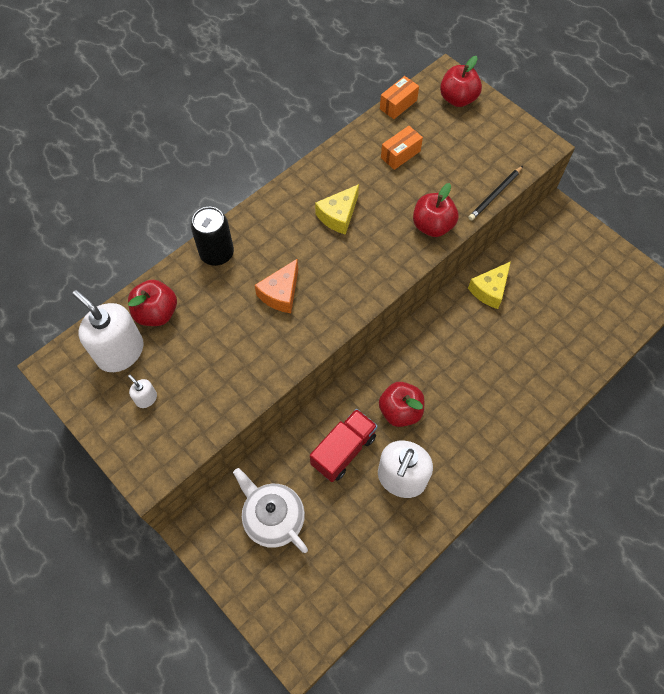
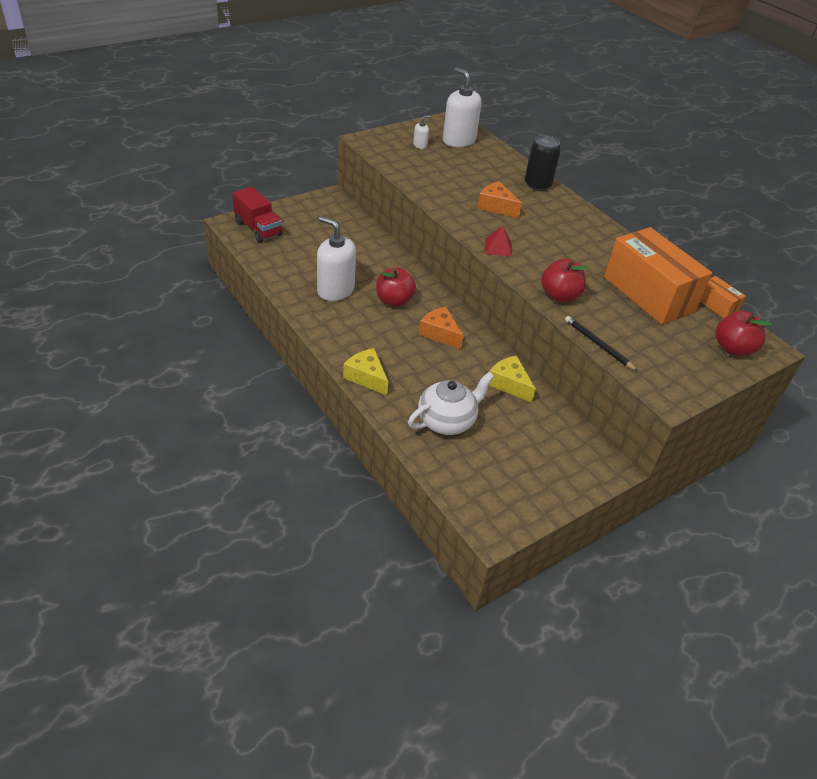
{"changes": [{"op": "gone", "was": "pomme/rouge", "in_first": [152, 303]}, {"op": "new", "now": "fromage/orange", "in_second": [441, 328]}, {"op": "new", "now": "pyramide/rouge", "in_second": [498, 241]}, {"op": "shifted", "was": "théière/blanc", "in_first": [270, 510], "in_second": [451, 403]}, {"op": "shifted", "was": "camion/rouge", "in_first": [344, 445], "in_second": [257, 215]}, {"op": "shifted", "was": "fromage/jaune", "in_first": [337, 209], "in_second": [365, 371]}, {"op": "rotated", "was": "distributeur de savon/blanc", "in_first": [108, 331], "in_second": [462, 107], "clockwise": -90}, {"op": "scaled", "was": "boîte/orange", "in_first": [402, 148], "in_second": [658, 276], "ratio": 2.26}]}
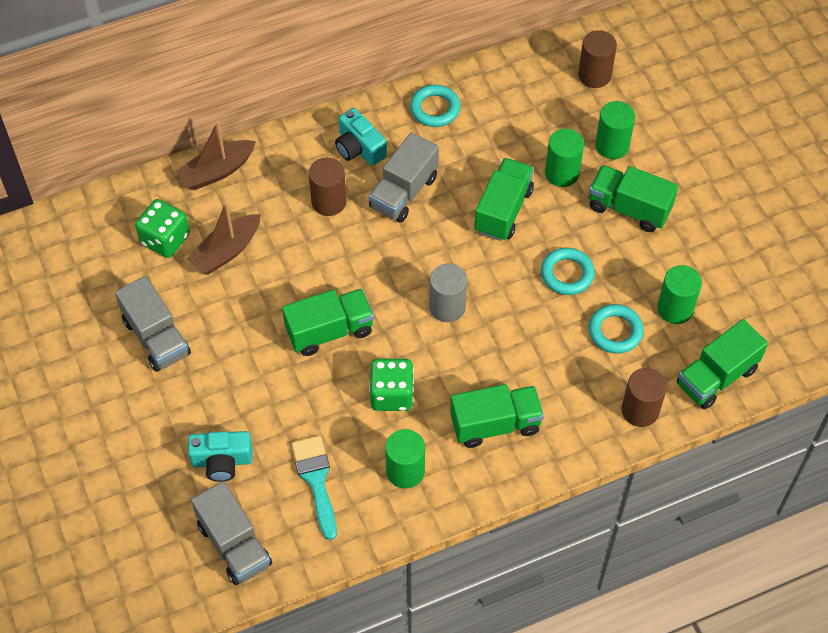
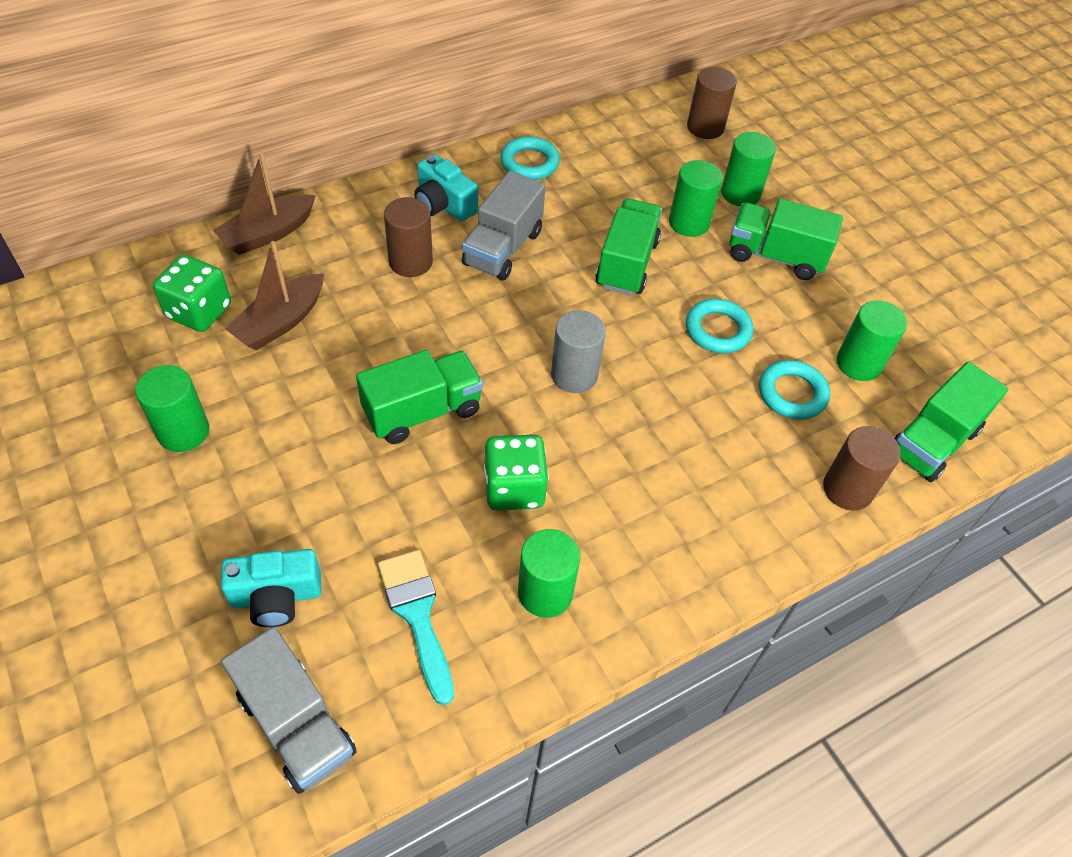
{"changes": [{"op": "gone", "was": "camion/vert", "in_first": [497, 416]}, {"op": "swapped", "was": "camion/gris", "now": "cylindre/vert", "in_first": [153, 324], "in_second": [172, 408]}]}
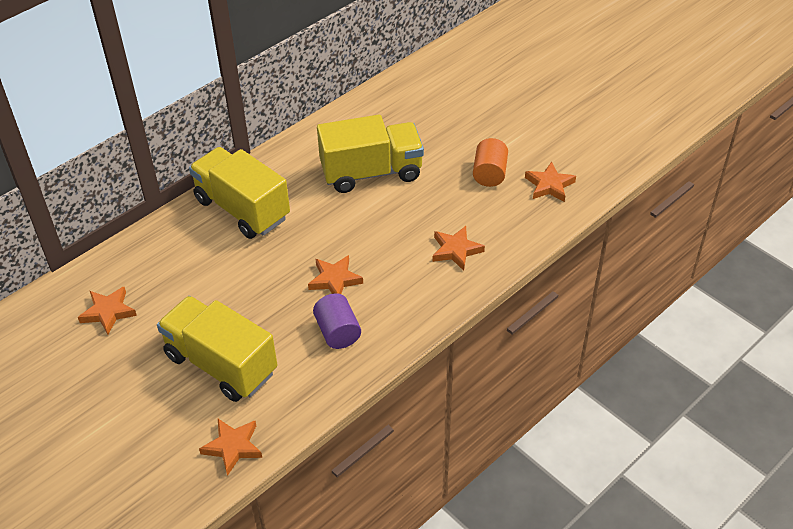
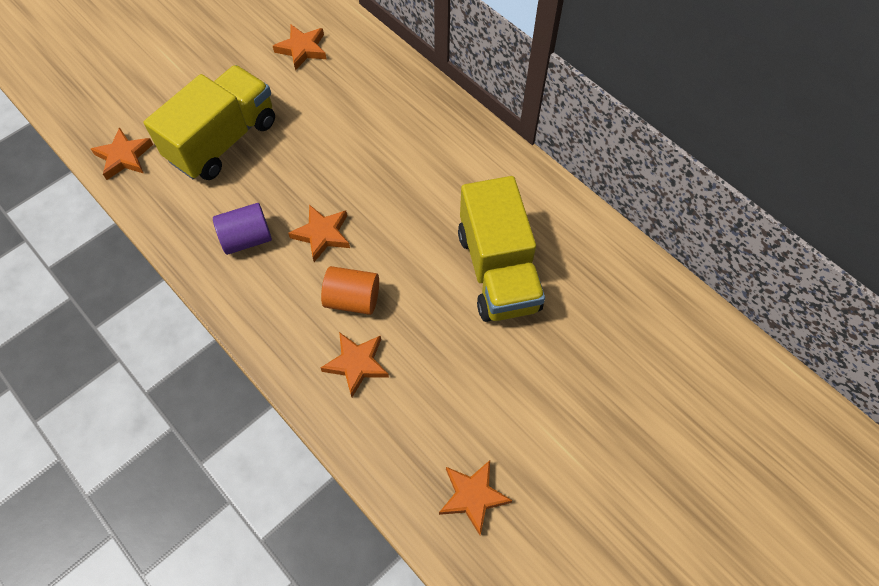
{"changes": [{"op": "gone", "was": "camion/jaune", "in_first": [239, 193]}, {"op": "shifted", "was": "cylindre/orange", "in_first": [490, 162], "in_second": [350, 290]}]}
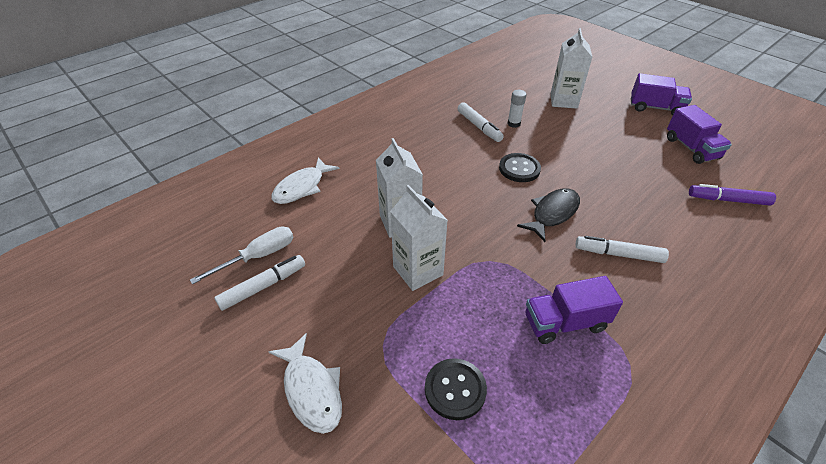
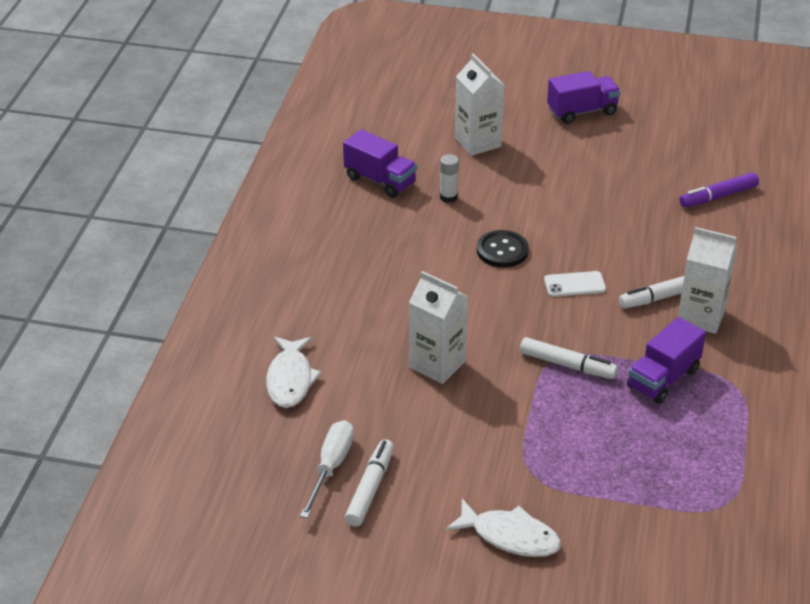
{"changes": [{"op": "gone", "was": "bouton/noir", "in_first": [456, 389]}, {"op": "shifted", "was": "brique de lait/blanc", "in_first": [419, 238], "in_second": [707, 280]}, {"op": "shifted", "was": "feutre/blanc", "in_first": [481, 122], "in_second": [569, 358]}, {"op": "shifted", "was": "camion/violet", "in_first": [699, 134], "in_second": [380, 163]}, {"op": "swapped", "was": "poisson/noir", "now": "téléphone/blanc", "in_first": [548, 215], "in_second": [575, 284]}]}
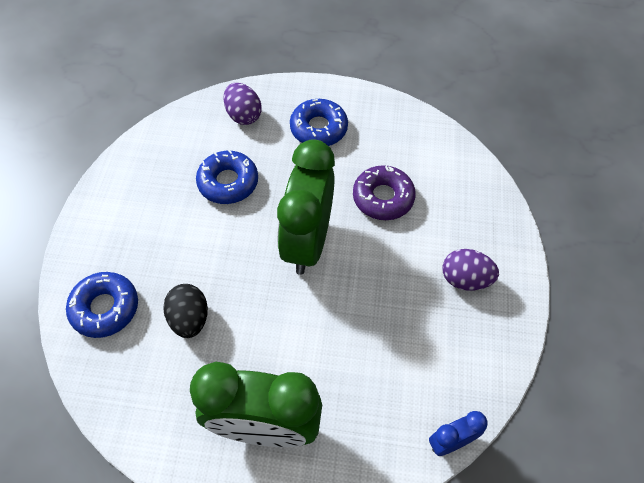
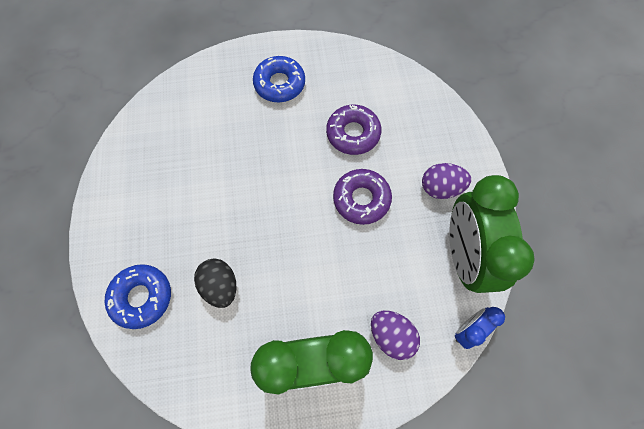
{"changes": [{"op": "gone", "was": "beignet/bleu", "in_first": [227, 177]}, {"op": "new", "now": "beignet/violet", "in_second": [362, 197]}, {"op": "shifted", "was": "œuf/violet", "in_first": [242, 104], "in_second": [395, 335]}, {"op": "shifted", "was": "réveil/vert", "in_first": [306, 207], "in_second": [492, 234]}]}
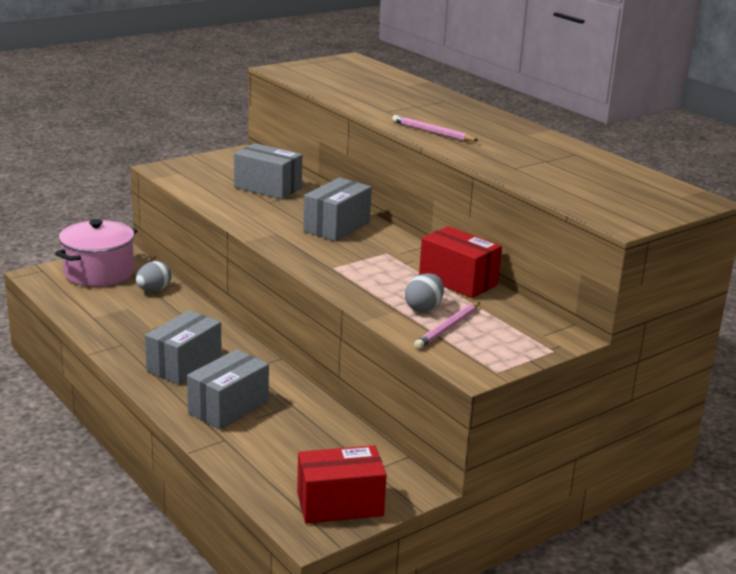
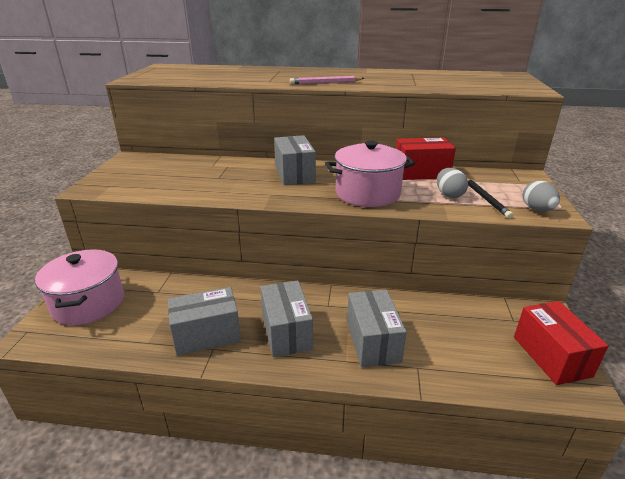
{"changes": [{"op": "new", "now": "marmite/rose", "in_second": [370, 174]}, {"op": "shifted", "was": "œuf/gris", "in_first": [153, 276], "in_second": [541, 195]}, {"op": "shifted", "was": "boîte/gris", "in_first": [268, 171], "in_second": [204, 321]}, {"op": "repainted", "was": "crayon/rose", "now": "crayon/noir", "in_first": [447, 325], "in_second": [490, 198]}, {"op": "rotated", "was": "boîte/rouge", "in_first": [342, 484], "in_second": [561, 343], "clockwise": -45}]}
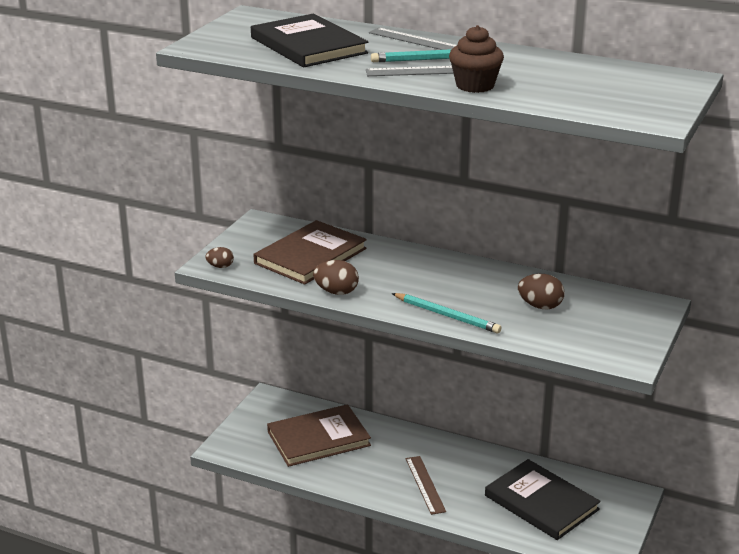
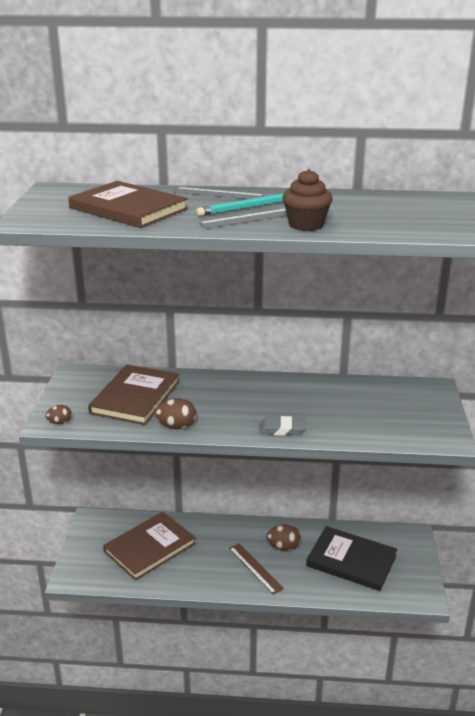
{"changes": [{"op": "shifted", "was": "œuf/marron", "in_first": [541, 291], "in_second": [283, 537]}, {"op": "swapped", "was": "crayon/turquoise", "now": "gomme/gris", "in_first": [447, 313], "in_second": [282, 425]}, {"op": "repainted", "was": "livre/noir", "now": "livre/marron", "in_first": [309, 40], "in_second": [128, 204]}]}
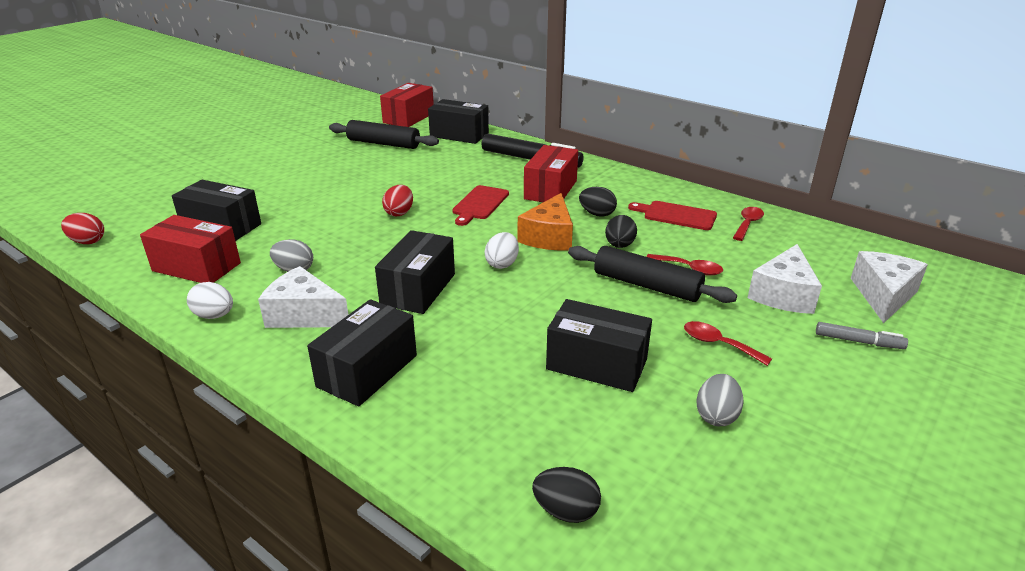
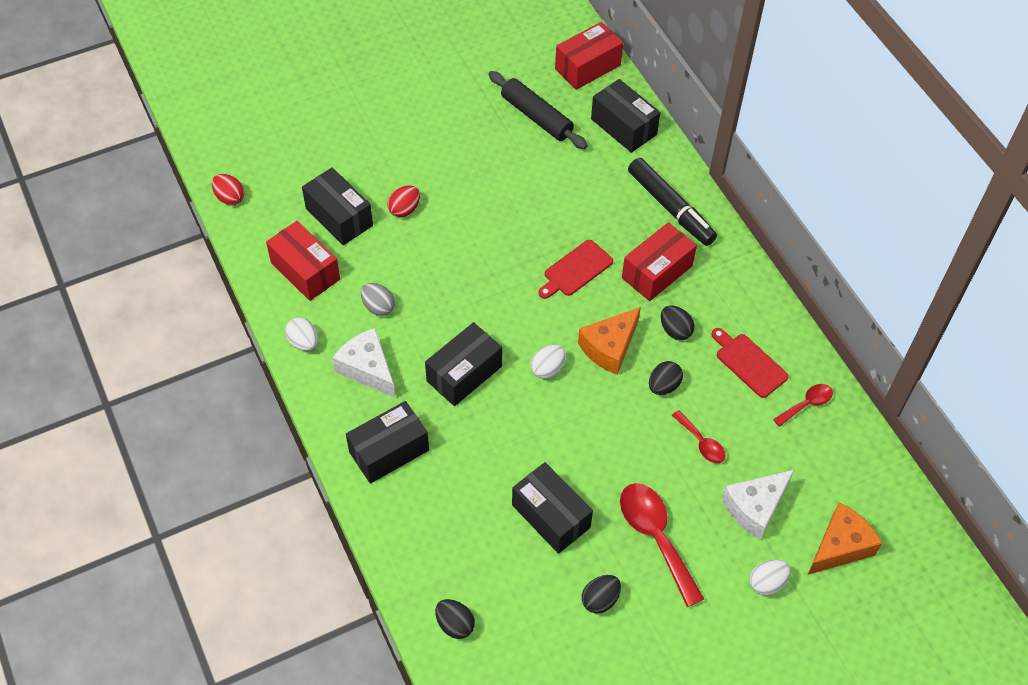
{"changes": [{"op": "gone", "was": "rouleau à pâtisserie/noir", "in_first": [652, 274]}, {"op": "shifted", "was": "œuf/rouge", "in_first": [397, 200], "in_second": [403, 201]}, {"op": "swapped", "was": "feutre/gris", "now": "œuf/blanc", "in_first": [862, 335], "in_second": [770, 577]}, {"op": "repainted", "was": "œuf/gris", "now": "œuf/noir", "in_first": [720, 400], "in_second": [601, 594]}, {"op": "repainted", "was": "fromage/blanc", "now": "fromage/orange", "in_first": [889, 287], "in_second": [845, 538]}, {"op": "scaled", "was": "cuillère/rouge", "in_first": [728, 343], "in_second": [662, 545], "ratio": 1.84}]}
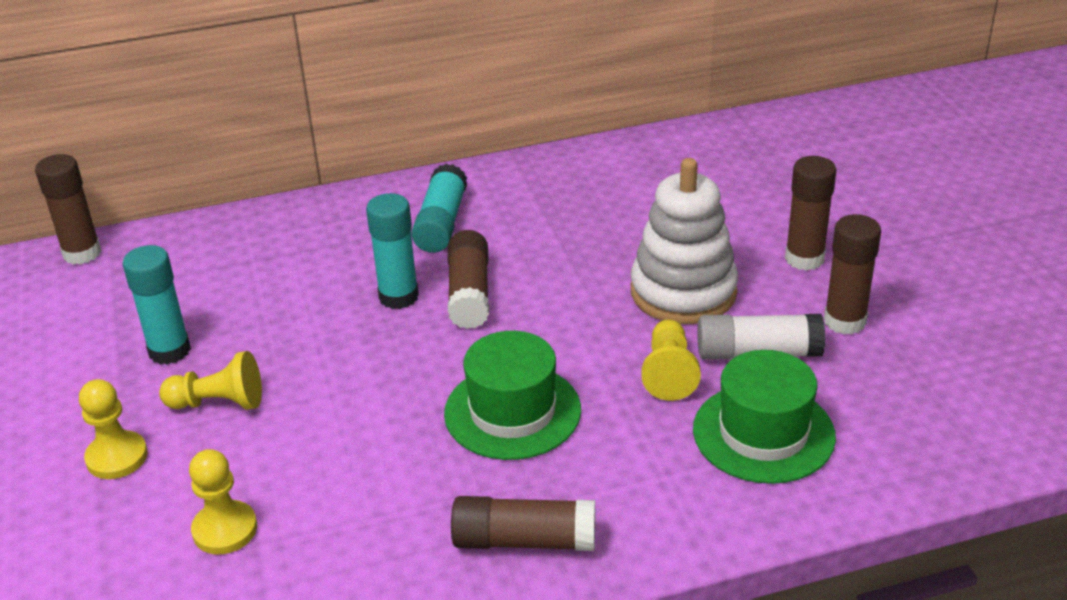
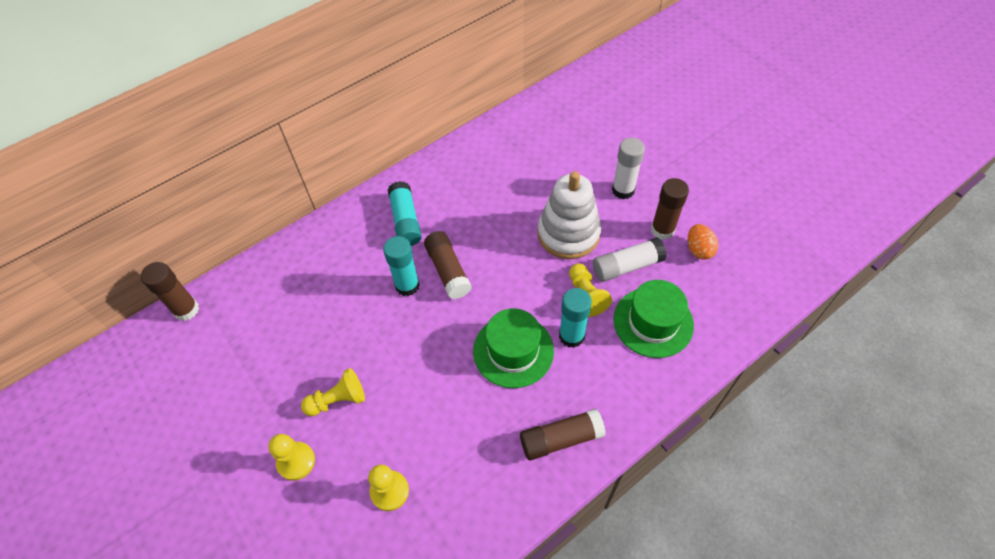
{"changes": [{"op": "new", "now": "œuf/orange", "in_second": [703, 242]}, {"op": "shifted", "was": "bâton de colle/turquoise", "in_first": [156, 305], "in_second": [575, 318]}, {"op": "repainted", "was": "bâton de colle/marron", "now": "bâton de colle/blanc", "in_first": [810, 213], "in_second": [628, 168]}]}
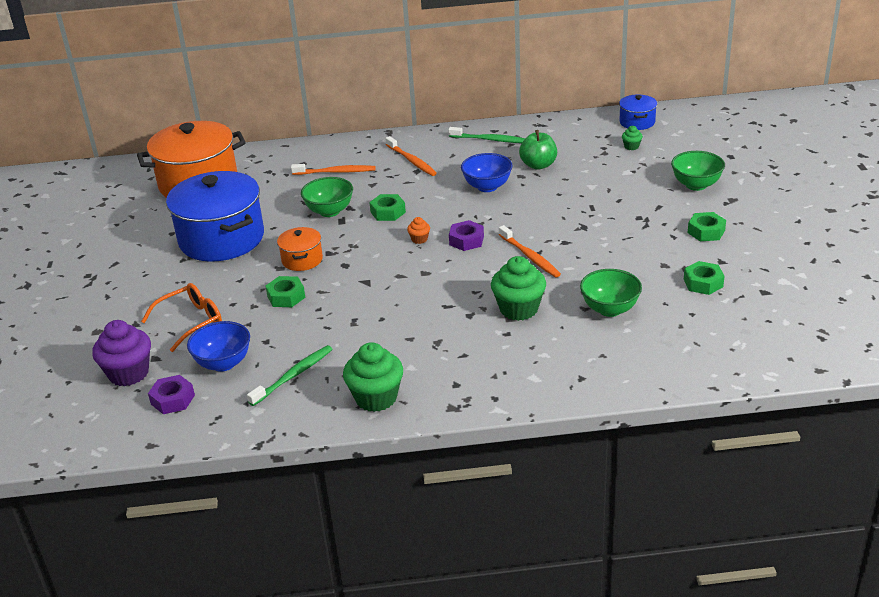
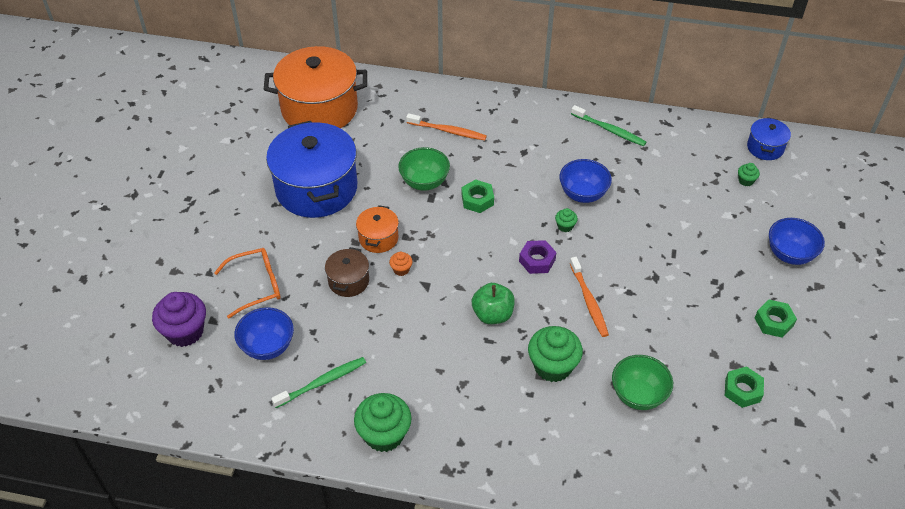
{"changes": [{"op": "gone", "was": "écrou/violet", "in_first": [171, 394]}, {"op": "gone", "was": "brosse à dents/orange", "in_first": [411, 156]}, {"op": "new", "now": "muffin/vert", "in_second": [566, 220]}, {"op": "shifted", "was": "muffin/orange", "in_first": [418, 230], "in_second": [401, 264]}, {"op": "shifted", "was": "pomme/vert", "in_first": [538, 150], "in_second": [493, 303]}, {"op": "swapped", "was": "écrou/vert", "now": "marmite/marron", "in_first": [285, 291], "in_second": [347, 272]}, {"op": "repainted", "was": "bol/vert", "now": "bol/bleu", "in_first": [698, 171], "in_second": [797, 241]}]}
